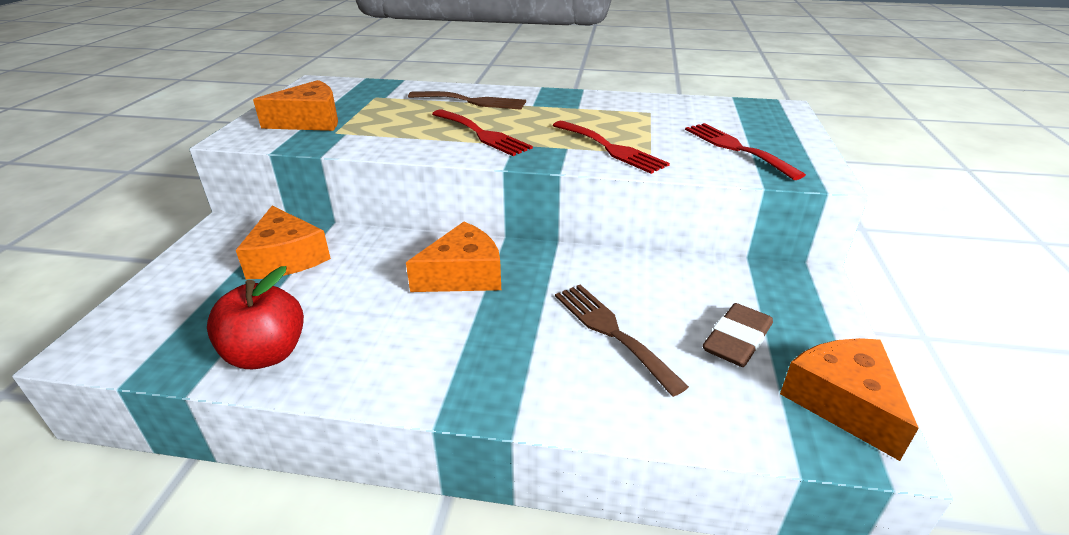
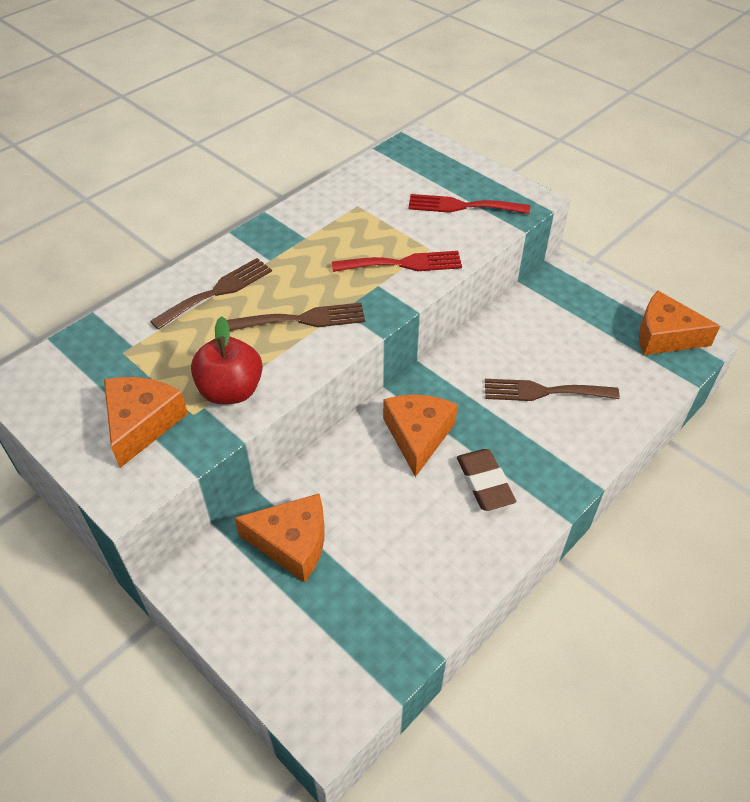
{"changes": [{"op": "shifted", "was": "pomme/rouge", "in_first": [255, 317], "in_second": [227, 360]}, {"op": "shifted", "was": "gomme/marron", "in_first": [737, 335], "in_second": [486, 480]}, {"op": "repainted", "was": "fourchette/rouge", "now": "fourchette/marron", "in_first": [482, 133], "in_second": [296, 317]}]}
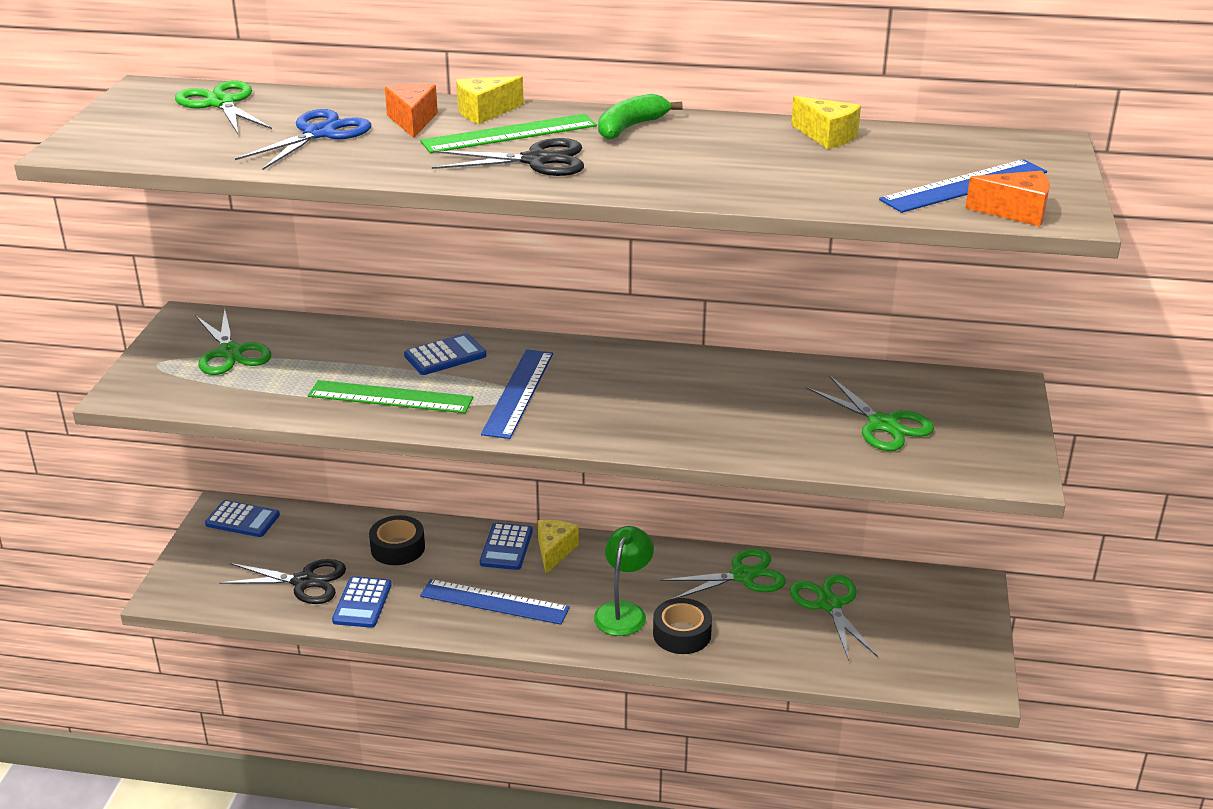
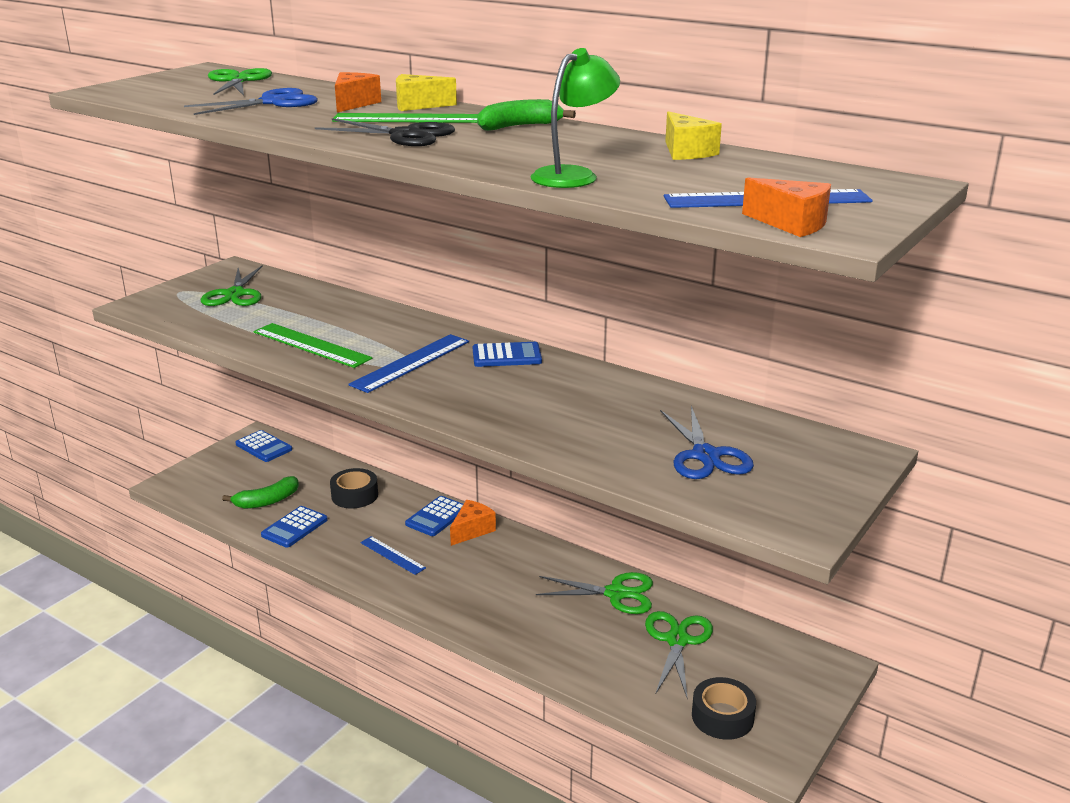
{"changes": [{"op": "shifted", "was": "calculatrice/bleu", "in_first": [445, 354], "in_second": [507, 354]}, {"op": "shifted", "was": "lampe/vert", "in_first": [624, 581], "in_second": [575, 118]}, {"op": "shifted", "was": "ruban adhésif/noir", "in_first": [682, 626], "in_second": [724, 708]}, {"op": "swapped", "was": "ciseaux/noir", "now": "banane/vert", "in_first": [282, 581], "in_second": [260, 492]}, {"op": "repainted", "was": "fromage/jaune", "now": "fromage/orange", "in_first": [558, 547], "in_second": [473, 523]}, {"op": "repainted", "was": "ciseaux/vert", "now": "ciseaux/bleu", "in_first": [870, 413], "in_second": [707, 442]}, {"op": "scaled", "was": "règle/bleu", "in_first": [495, 602], "in_second": [393, 555], "ratio": 0.61}]}
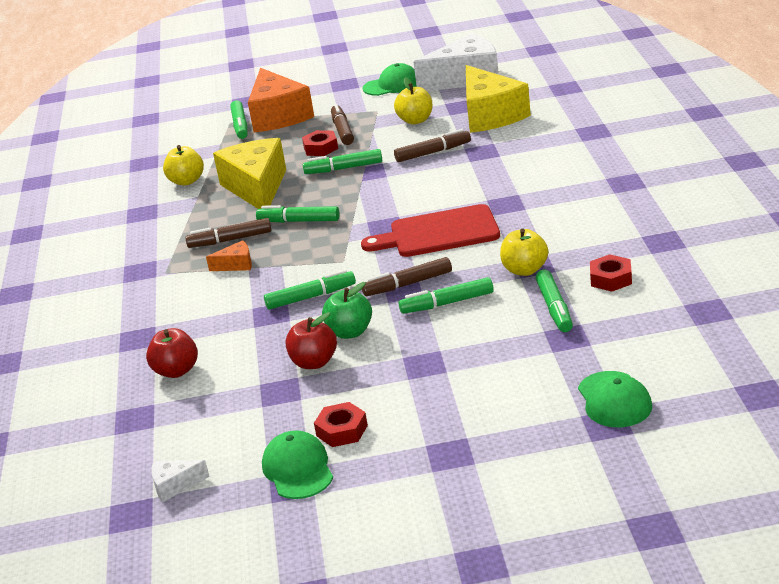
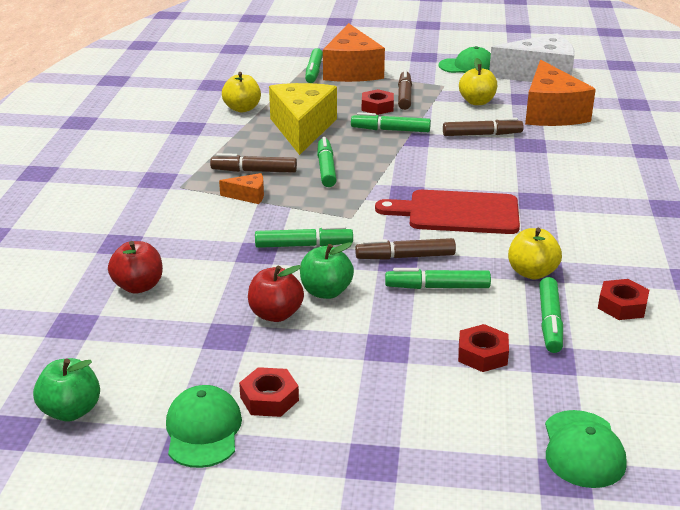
{"changes": [{"op": "new", "now": "écrou/rouge", "in_second": [483, 348]}, {"op": "swapped", "was": "fromage/blanc", "now": "pomme/vert", "in_first": [180, 481], "in_second": [66, 389]}, {"op": "repainted", "was": "fromage/jaune", "now": "fromage/orange", "in_first": [498, 99], "in_second": [560, 93]}, {"op": "rotated", "was": "feutre/vert", "in_first": [298, 214], "in_second": [327, 162], "clockwise": 60}]}
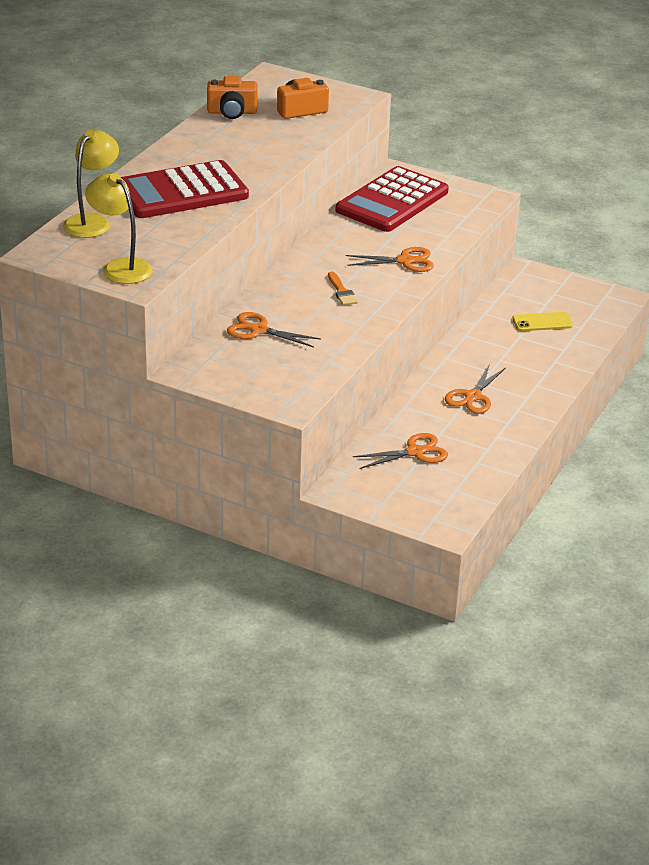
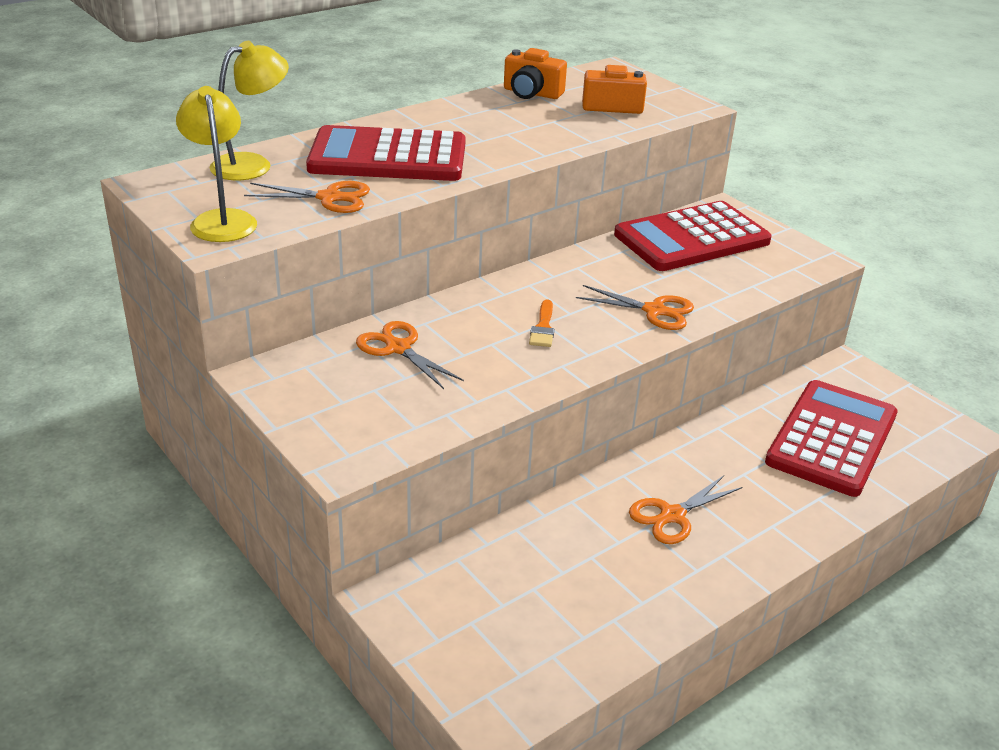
{"changes": [{"op": "shifted", "was": "ciseaux/orange", "in_first": [400, 451], "in_second": [307, 197]}, {"op": "swapped", "was": "téléphone/jaune", "now": "calculatrice/rouge", "in_first": [542, 321], "in_second": [831, 438]}]}
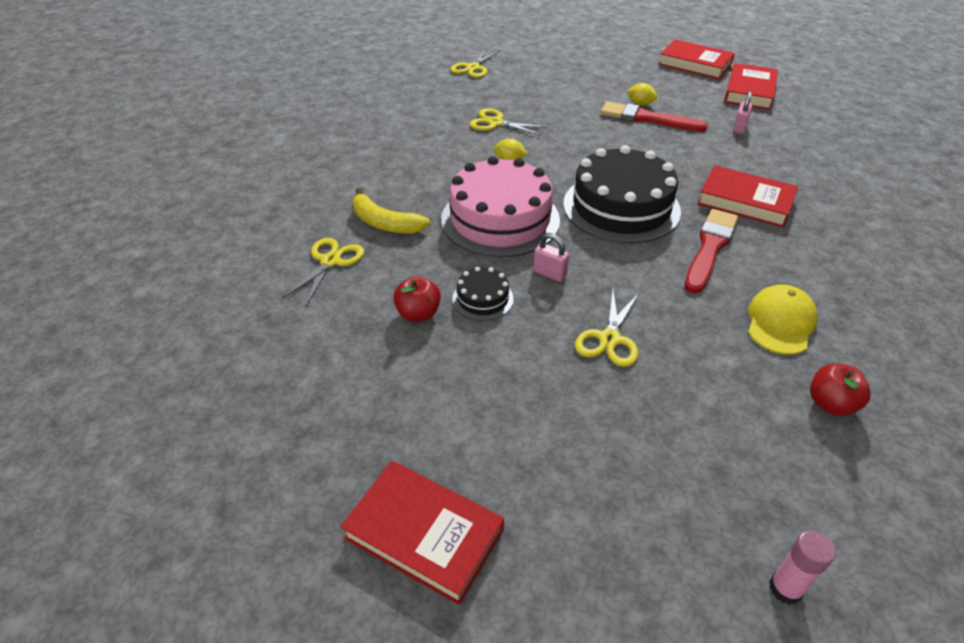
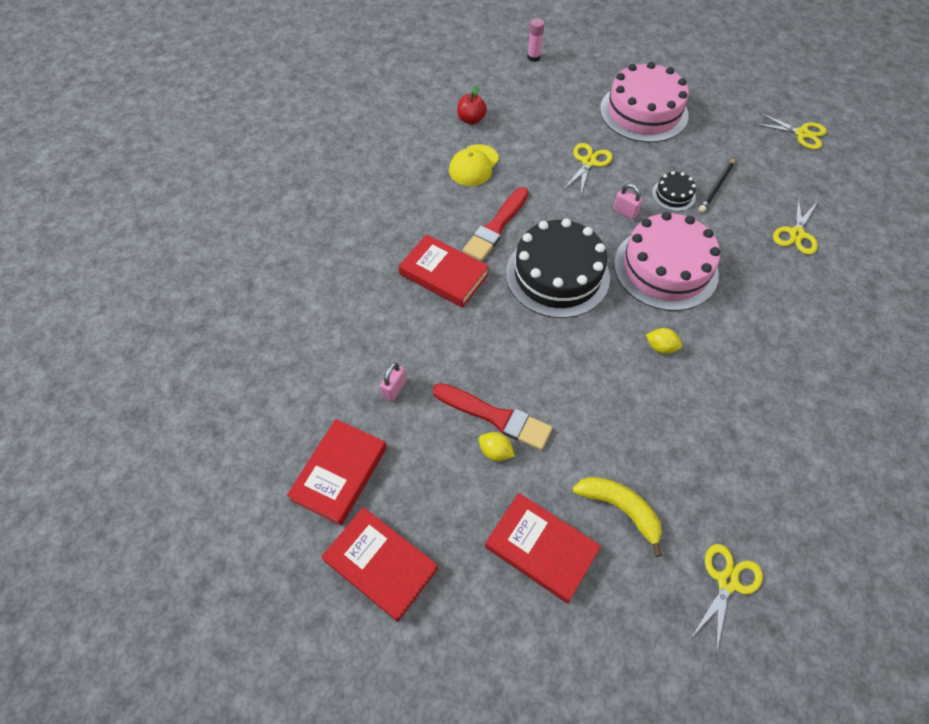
{"changes": [{"op": "new", "now": "gâteau/rose", "in_second": [644, 102]}, {"op": "shifted", "was": "livre/rouge", "in_first": [422, 533], "in_second": [543, 548]}, {"op": "shifted", "was": "banane/jaune", "in_first": [391, 211], "in_second": [617, 517]}, {"op": "shifted", "was": "ciseaux/jaune", "in_first": [509, 122], "in_second": [791, 130]}, {"op": "swapped", "was": "pomme/rouge", "now": "crayon/noir", "in_first": [417, 299], "in_second": [717, 185]}]}
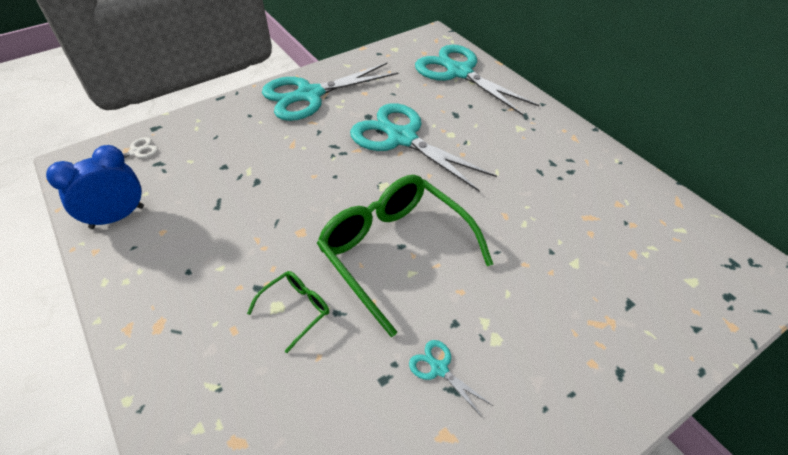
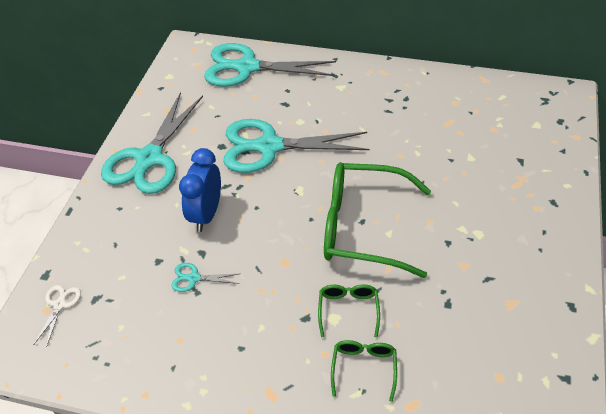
{"changes": [{"op": "new", "now": "lunettes/vert", "in_second": [364, 371]}, {"op": "shifted", "was": "réveil/bleu", "in_first": [95, 187], "in_second": [200, 190]}, {"op": "shifted", "was": "ciseaux/turquoise", "in_first": [451, 378], "in_second": [206, 277]}]}
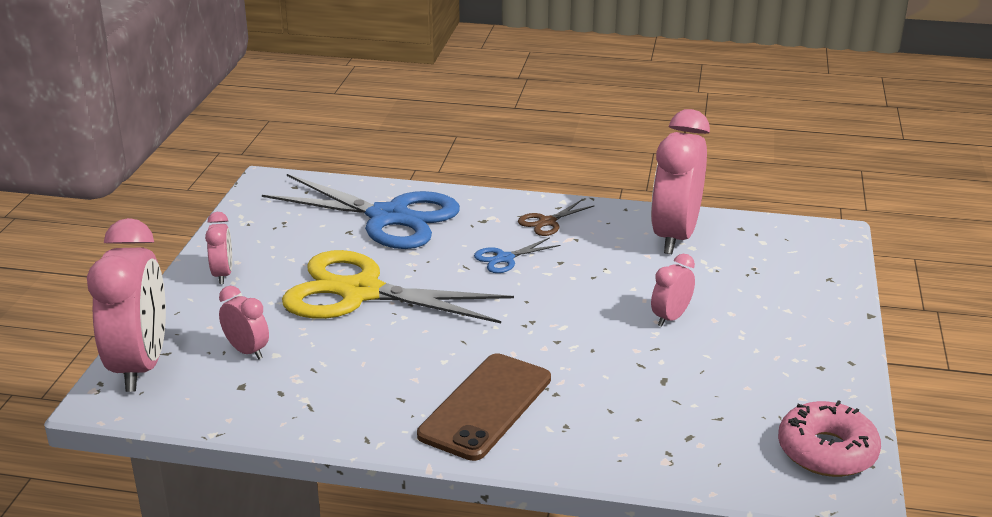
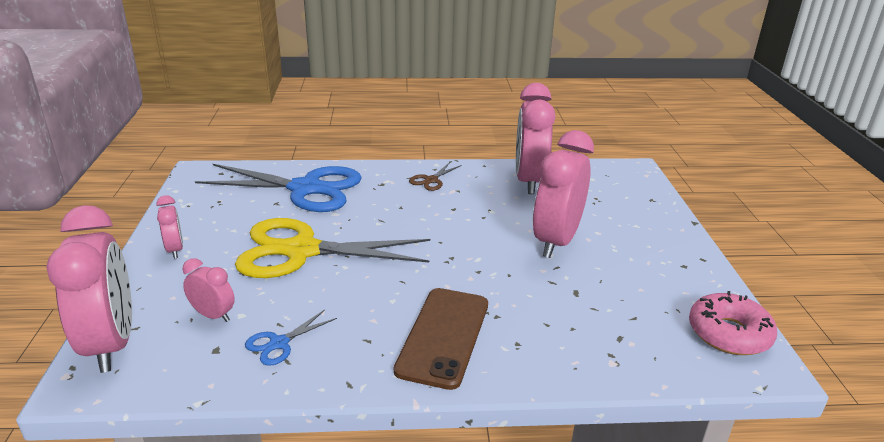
{"changes": [{"op": "shifted", "was": "ciseaux/bleu", "in_first": [517, 255], "in_second": [291, 338]}, {"op": "scaled", "was": "réveil/rose", "in_first": [673, 290], "in_second": [563, 194], "ratio": 2.09}]}
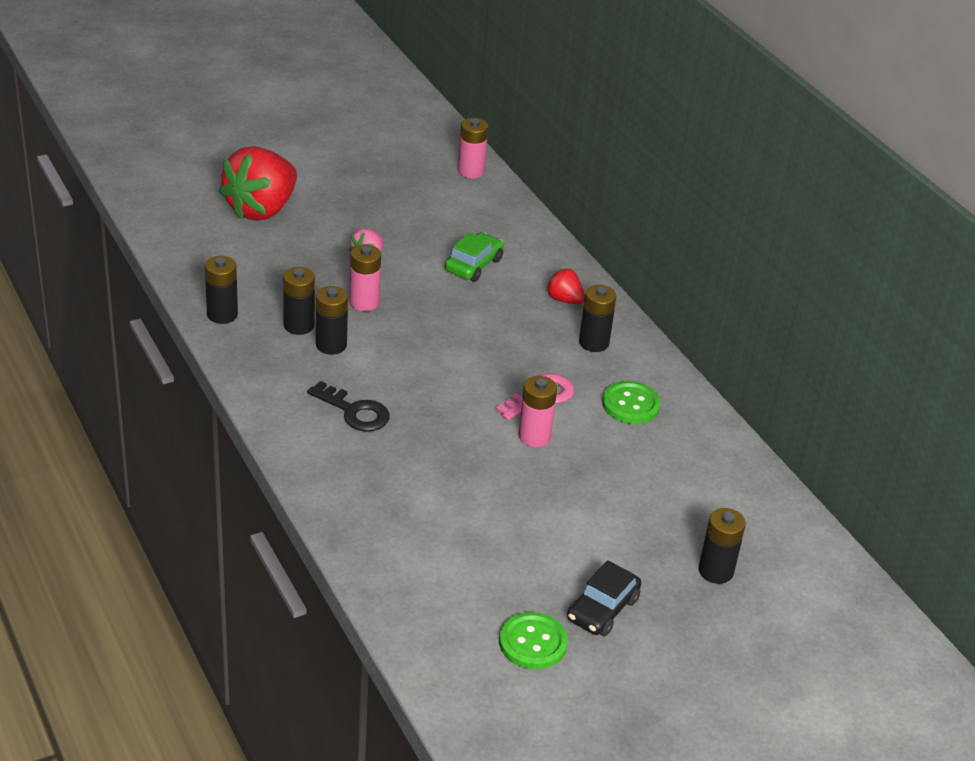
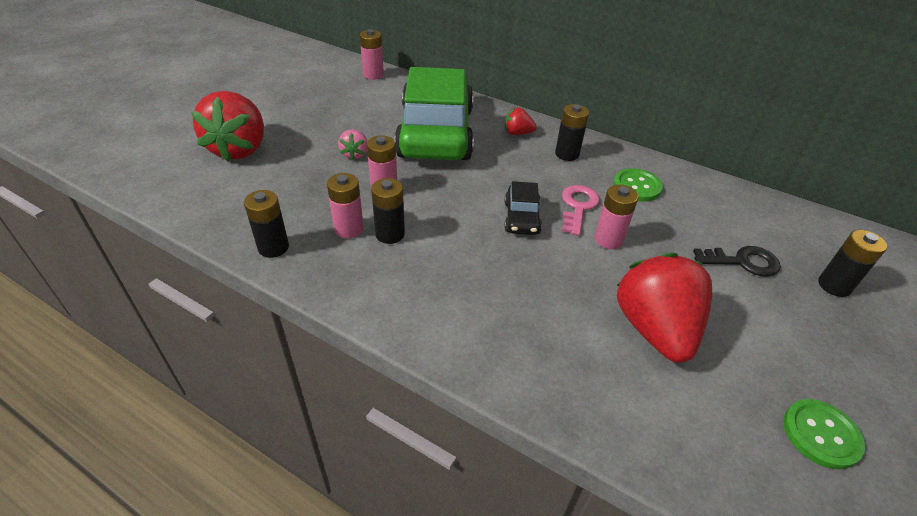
{"changes": [{"op": "new", "now": "fraise/rouge", "in_second": [664, 307]}, {"op": "shifted", "was": "clé/noir", "in_first": [348, 406], "in_second": [737, 261]}, {"op": "shifted", "was": "voiture/noir", "in_first": [604, 598], "in_second": [523, 208]}, {"op": "repainted", "was": "pile/noir", "now": "pile/rose", "in_first": [299, 301], "in_second": [345, 206]}, {"op": "scaled", "was": "voiture/vert", "in_first": [474, 257], "in_second": [434, 113], "ratio": 2.44}]}
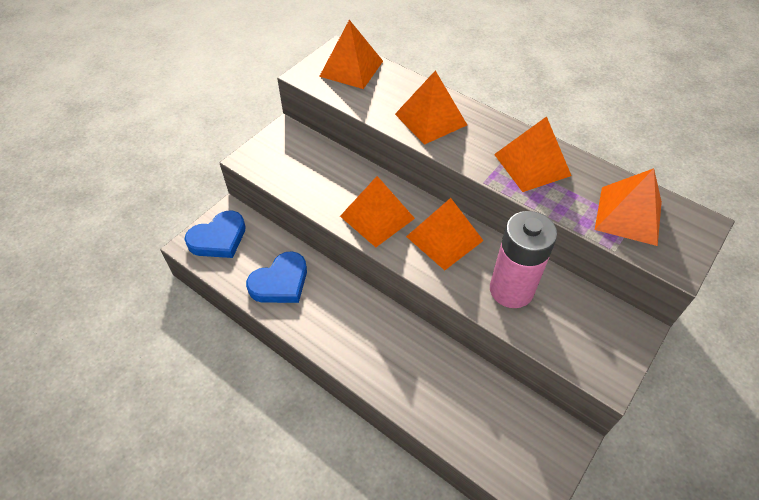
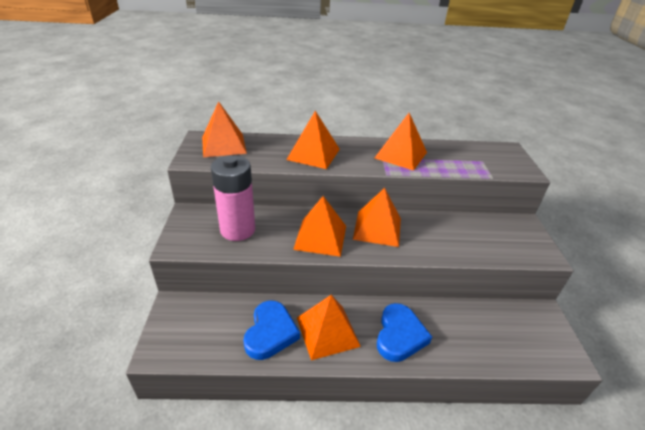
{"changes": [{"op": "shifted", "was": "cœur/bleu", "in_first": [215, 234], "in_second": [404, 332]}, {"op": "shifted", "was": "pile/rose", "in_first": [523, 259], "in_second": [233, 198]}, {"op": "shifted", "was": "pyramide/orange", "in_first": [628, 207], "in_second": [329, 327]}]}
